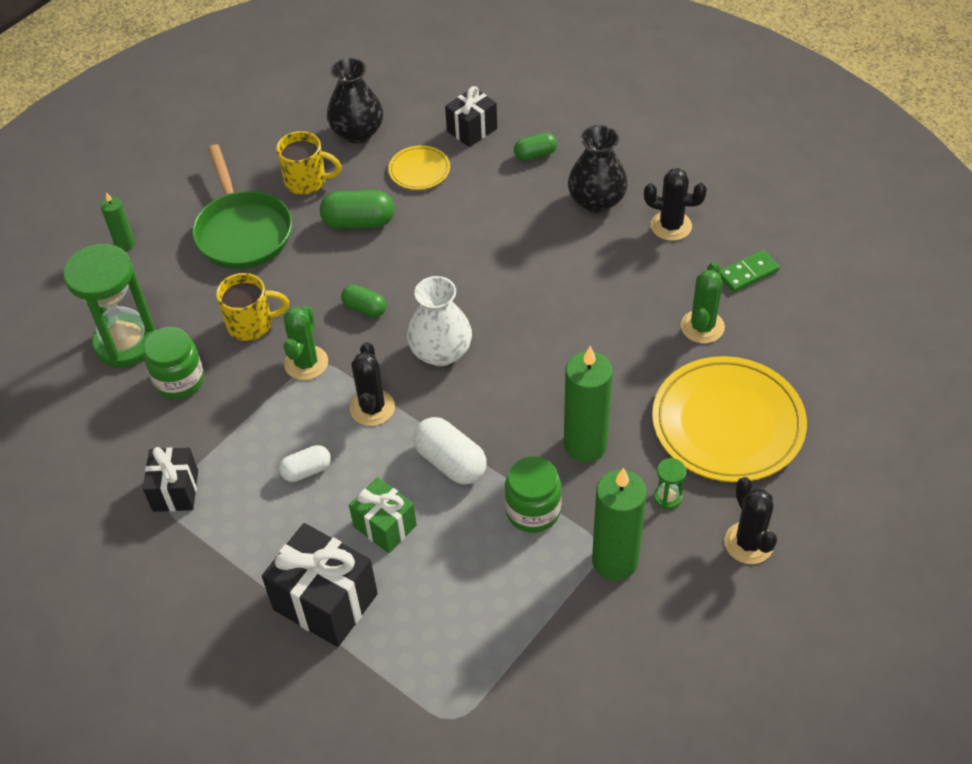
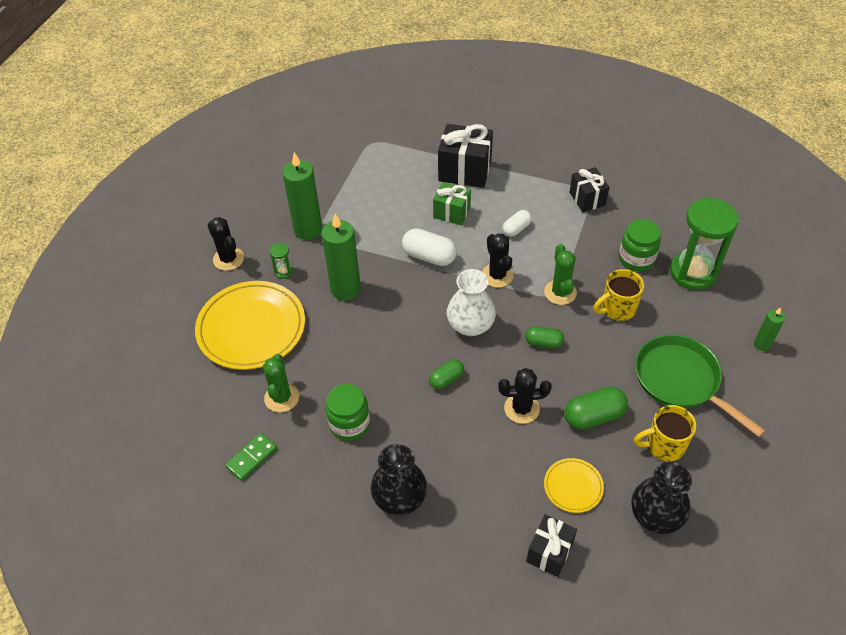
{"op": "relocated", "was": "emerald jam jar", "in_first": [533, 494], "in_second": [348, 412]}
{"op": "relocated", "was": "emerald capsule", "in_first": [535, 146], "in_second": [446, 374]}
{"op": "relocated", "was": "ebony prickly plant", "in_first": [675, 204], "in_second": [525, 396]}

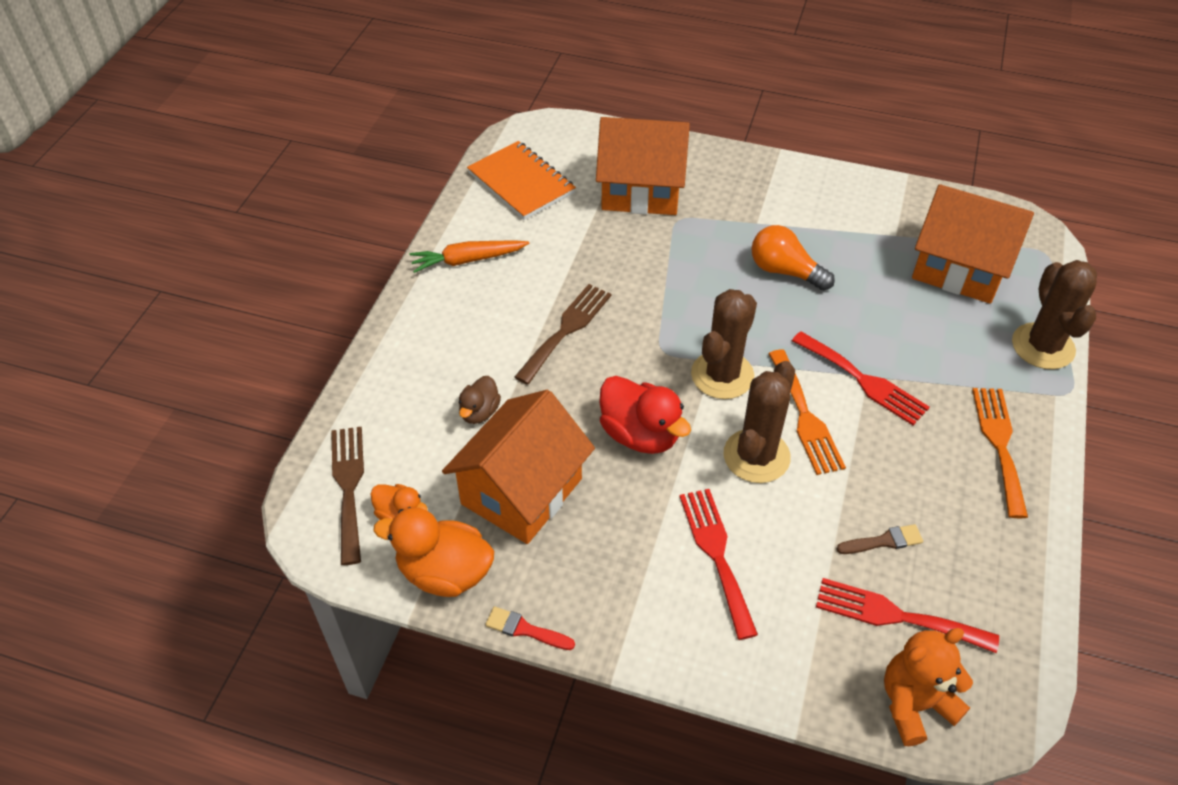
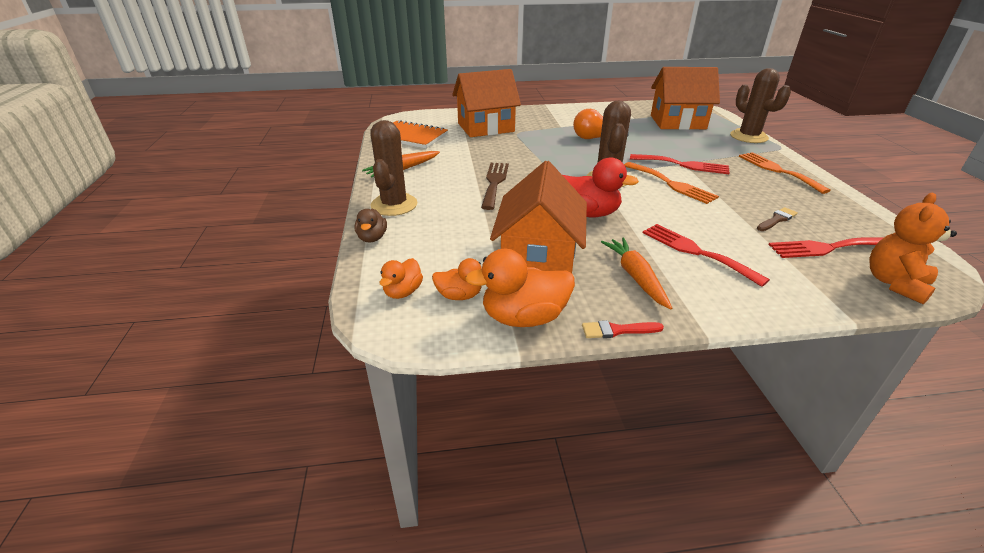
{"op": "exchanged", "was": "brown table fork", "now": "bright orange rubber duck", "in_first": [347, 496], "in_second": [401, 278]}
{"op": "relocated", "was": "brown rubber duck", "in_first": [480, 400], "in_second": [370, 225]}
{"op": "relocated", "was": "brown prickly plant", "in_first": [759, 422], "in_second": [393, 168]}
{"op": "appeared", "now": "bright orange root vegetable", "in_second": [636, 274]}

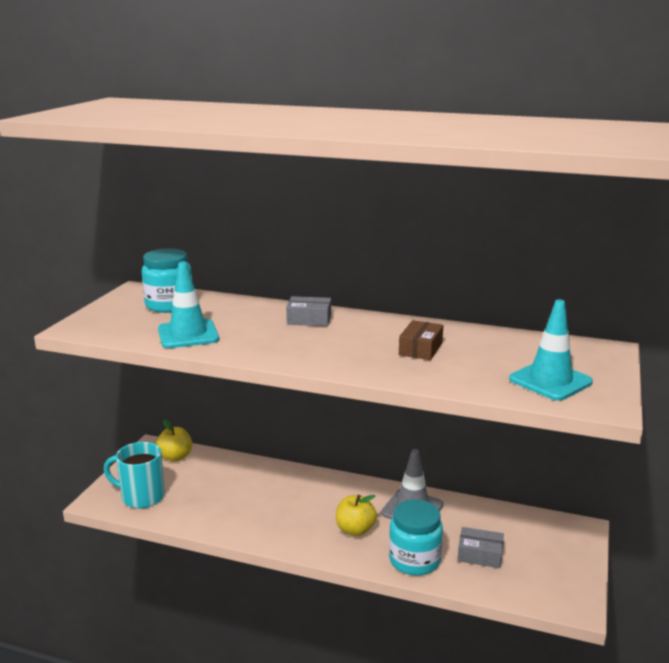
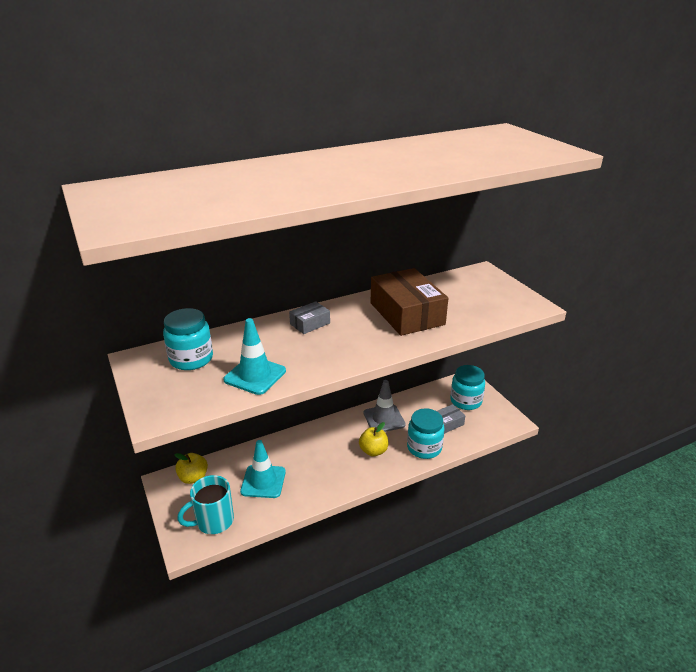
{"op": "size", "was": "brown box", "in_first": [421, 340], "in_second": [410, 302], "ratio": 2.12}
{"op": "relocated", "was": "turquoise traffic cone", "in_first": [551, 350], "in_second": [263, 469]}
{"op": "appeared", "now": "turquoise jam jar", "in_second": [467, 387]}

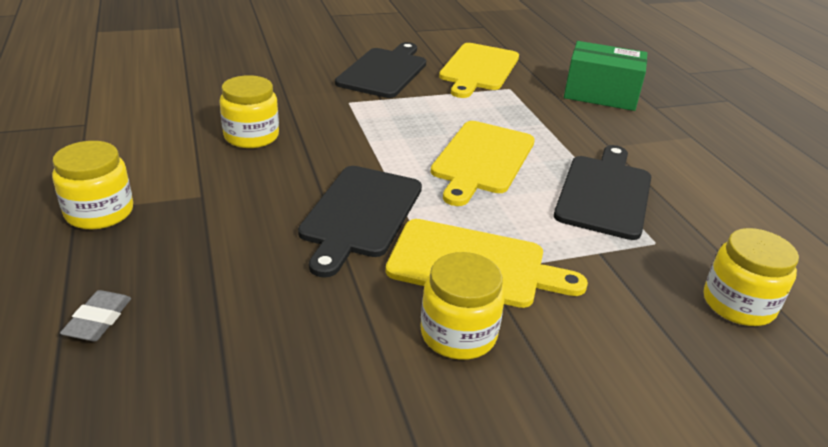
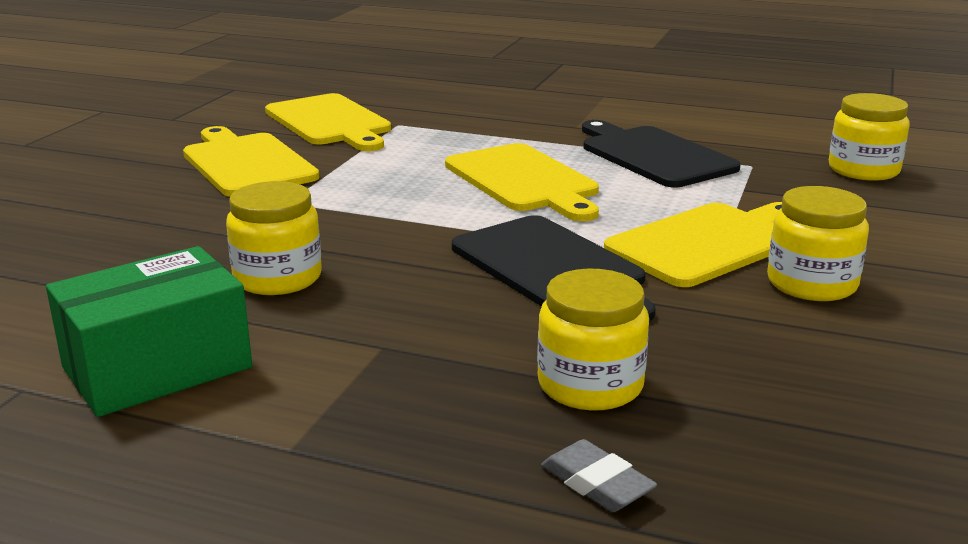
{"op": "relocated", "was": "yellow jam jar", "in_first": [92, 185], "in_second": [593, 339]}
{"op": "colour", "was": "ebony cutting board", "now": "yellow cutting board", "in_first": [380, 70], "in_second": [251, 161]}
{"op": "relocated", "was": "emerald box", "in_first": [605, 76], "in_second": [149, 331]}

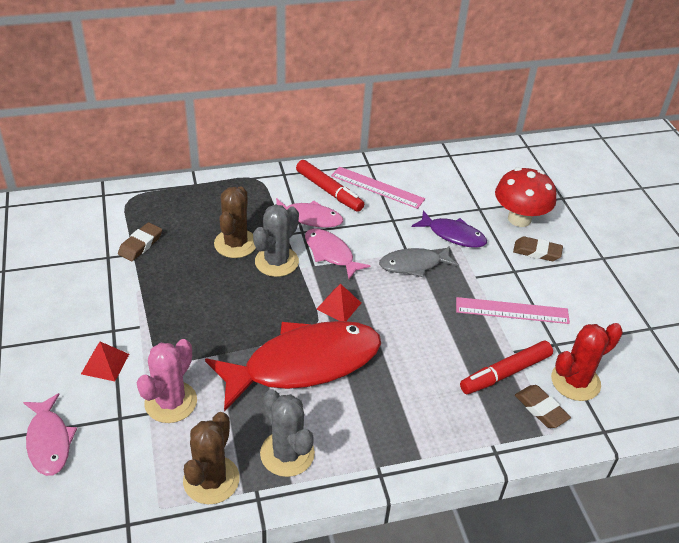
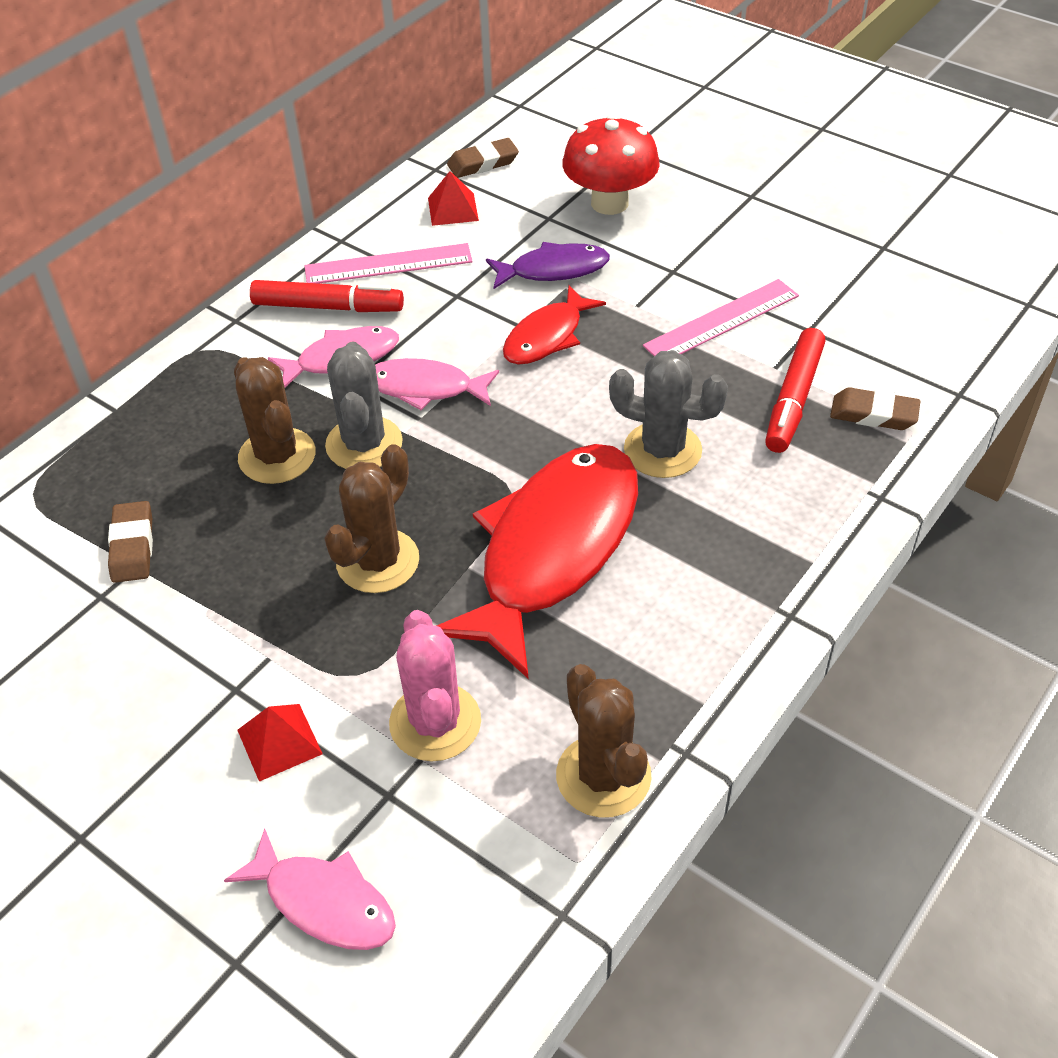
{"op": "relocated", "was": "gray prickly plant", "in_first": [287, 433], "in_second": [668, 414]}
{"op": "relocated", "was": "crimson solid pyramid", "in_first": [338, 302], "in_second": [453, 198]}
{"op": "colour", "was": "gray toy fish", "now": "crimson toy fish", "in_first": [419, 262], "in_second": [554, 325]}
{"op": "relocated", "was": "brown pencil eraser", "in_first": [538, 249], "in_second": [483, 158]}
{"op": "missing", "was": "crimson prickly plant", "in_first": [587, 362]}
{"op": "appeared", "now": "brown prickly plant", "in_second": [371, 518]}

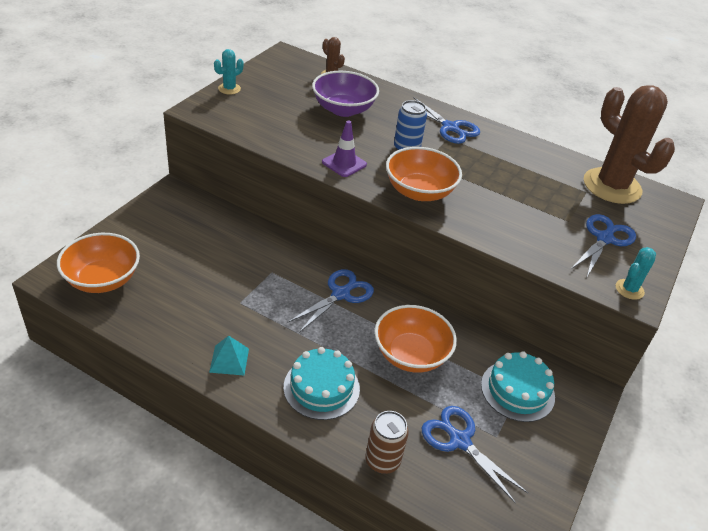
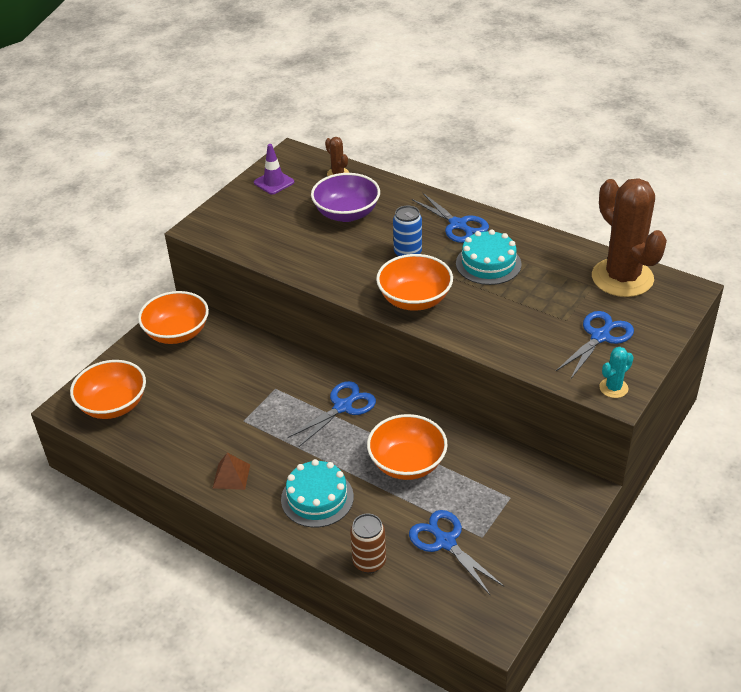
{"op": "colour", "was": "turquoise solid pyramid", "now": "brown solid pyramid", "in_first": [229, 355], "in_second": [231, 471]}
{"op": "missing", "was": "turquoise prickly plant", "in_first": [229, 72]}
{"op": "relocated", "was": "purple traffic cone", "in_first": [344, 149], "in_second": [274, 169]}
{"op": "relocated", "was": "turquoise cake", "in_first": [518, 386], "in_second": [488, 257]}
{"op": "appeared", "now": "bright orange bowl", "in_second": [173, 317]}

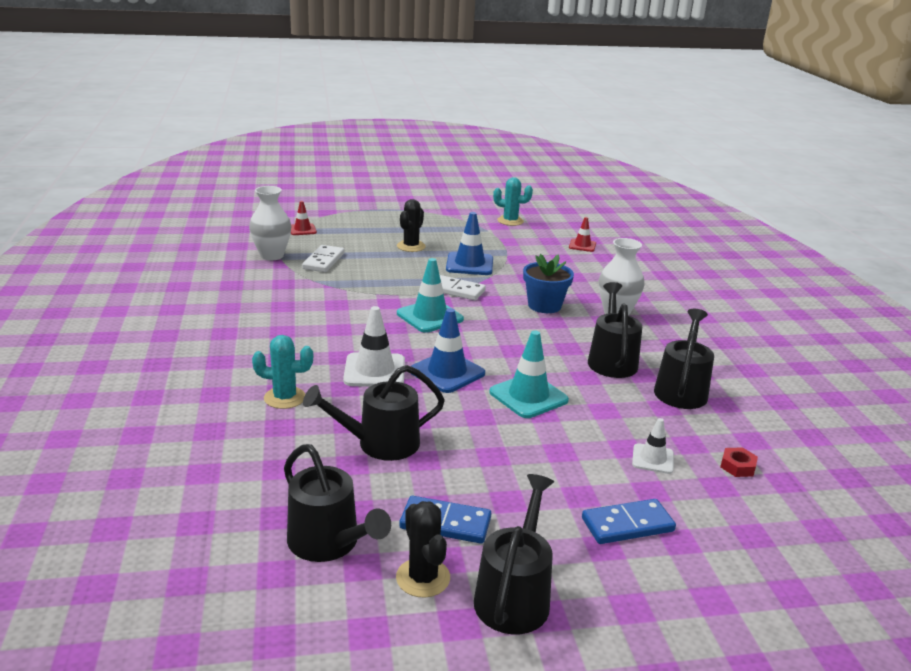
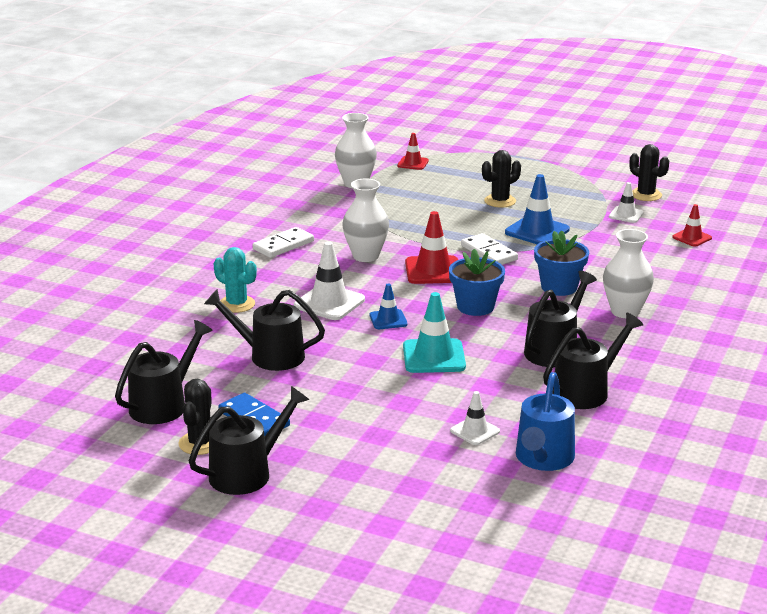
{"op": "spun", "was": "ebony watering can", "in_first": [337, 503], "in_second": [164, 372], "clockwise": -135}
{"op": "relocated", "was": "pure white domino piece", "in_first": [323, 258], "in_second": [283, 242]}
{"op": "colour", "was": "turquoise traffic cone", "now": "crimson traffic cone", "in_first": [430, 295], "in_second": [431, 247]}
{"op": "size", "was": "blue traffic cone", "in_first": [447, 350], "in_second": [389, 306], "ratio": 0.59}
{"op": "colour", "was": "turquoise prickly plant", "now": "ebony prickly plant", "in_first": [513, 201], "in_second": [649, 172]}
{"op": "missing", "was": "blue domino piece", "in_first": [629, 521]}
{"op": "exchanged", "was": "crimson nut", "now": "blue watering can", "in_first": [739, 462], "in_second": [545, 421]}
{"op": "appeared", "now": "pure white flower vase", "in_second": [365, 220]}
{"op": "appeared", "now": "blue plant pot", "in_second": [477, 282]}
{"op": "appeared", "now": "pure white traffic cone", "in_second": [626, 202]}

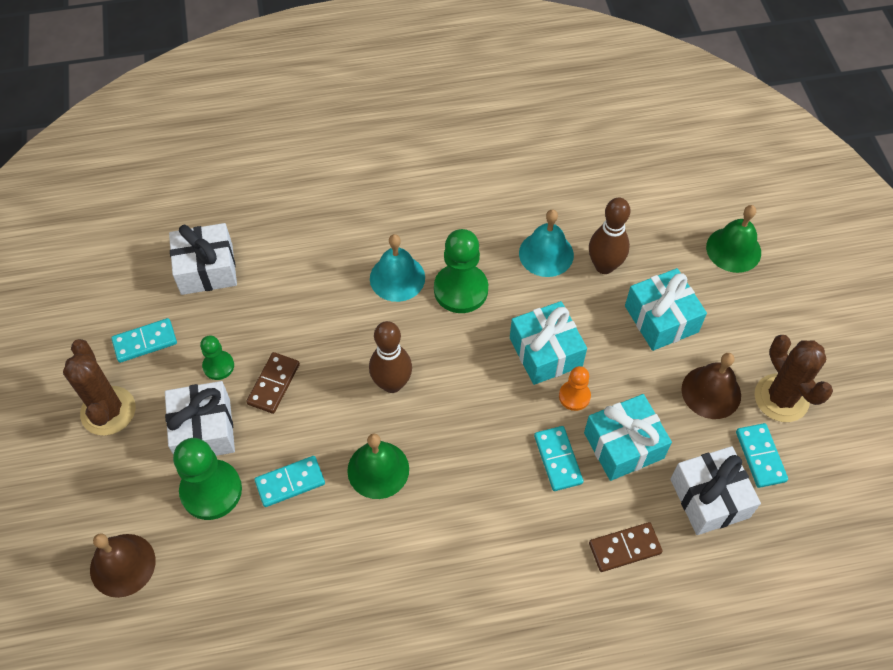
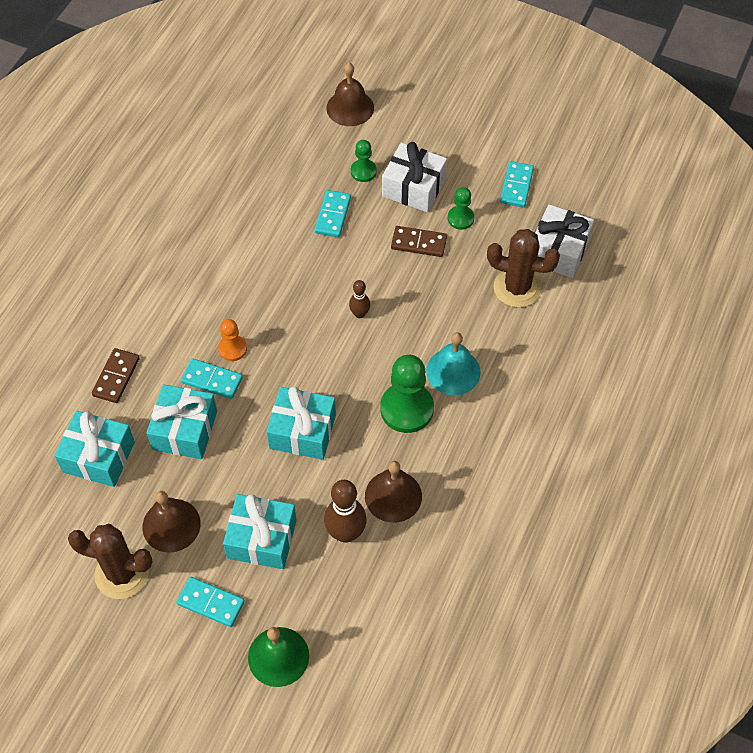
{"op": "relocated", "was": "brown prickly plant", "in_first": [99, 387], "in_second": [523, 268]}
{"op": "size", "was": "emerald pawn", "in_first": [207, 479], "in_second": [364, 161], "ratio": 0.55}
{"op": "spun", "was": "brown domino piece", "in_first": [273, 383], "in_second": [419, 241], "clockwise": -45}
{"op": "missing", "was": "emerald bell", "in_first": [378, 466]}
{"op": "size", "was": "brown bowling pin", "in_first": [390, 357], "in_second": [359, 299], "ratio": 0.56}
{"op": "colour", "was": "turquoise bell", "now": "brown bell", "in_first": [546, 243], "in_second": [393, 492]}
{"op": "relocated", "was": "bright orange pawn", "in_first": [575, 388], "in_second": [232, 340]}
{"op": "colour", "was": "pure white present", "now": "turquoise present", "in_first": [715, 490], "in_second": [95, 449]}
{"op": "relocated", "was": "turquoise domino piece", "in_first": [762, 455], "in_second": [210, 602]}

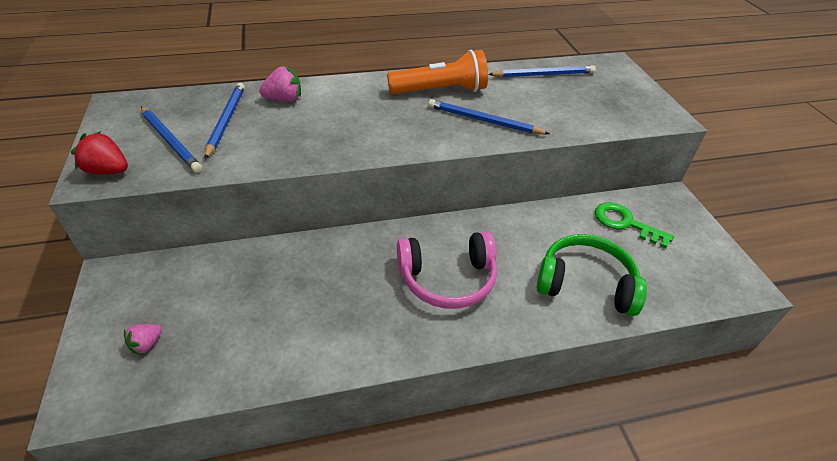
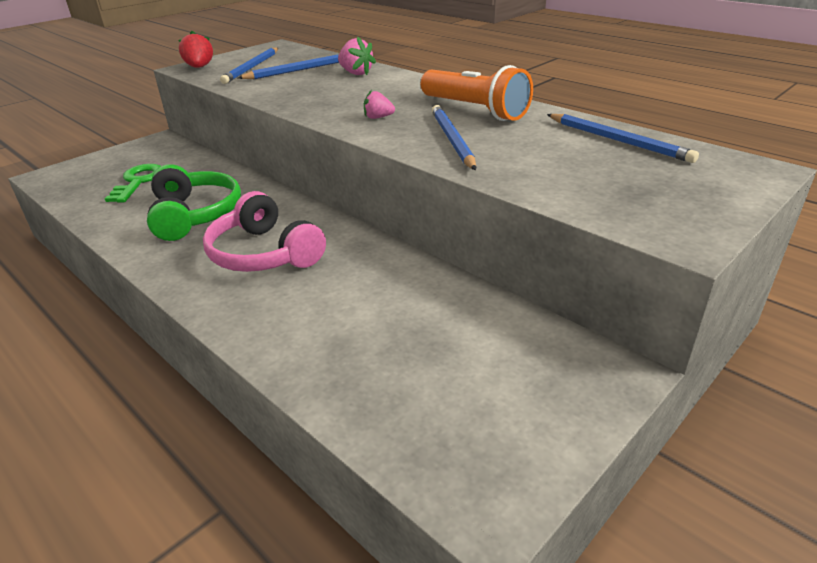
{"op": "relocated", "was": "rosy toy strawberry", "in_first": [143, 339], "in_second": [379, 104]}
{"op": "relocated", "was": "emerald headphones", "in_first": [592, 275], "in_second": [194, 202]}
{"op": "relocated", "was": "emerald key", "in_first": [634, 225], "in_second": [133, 183]}

